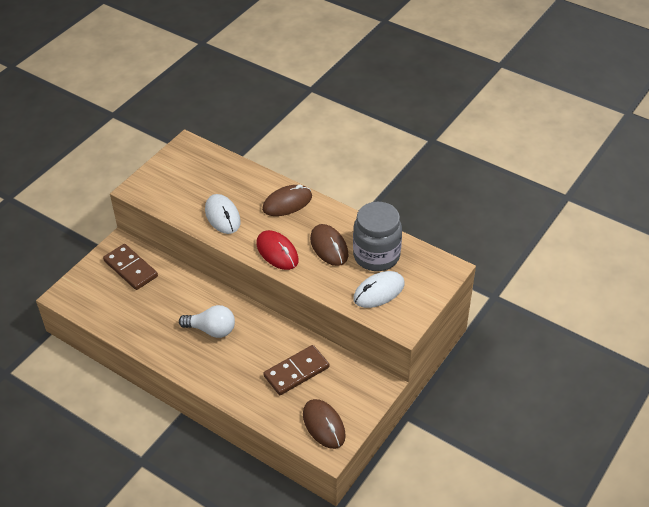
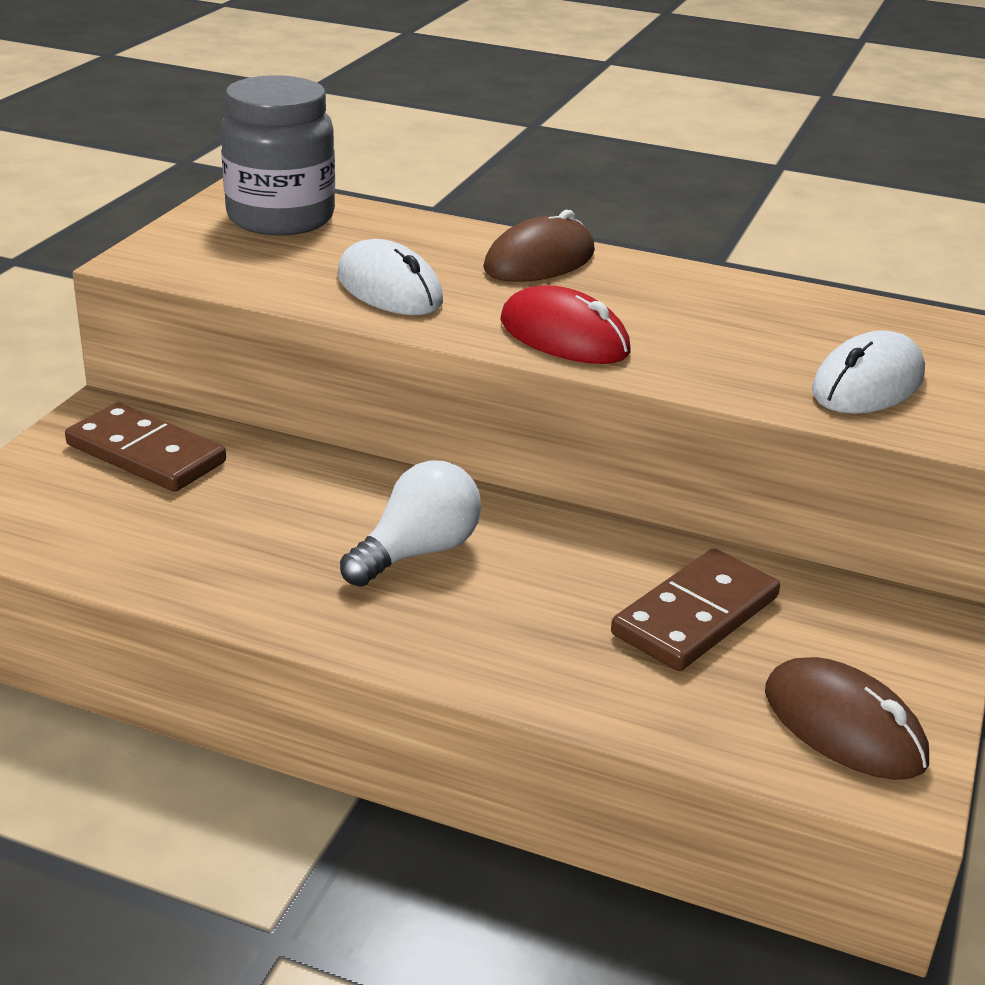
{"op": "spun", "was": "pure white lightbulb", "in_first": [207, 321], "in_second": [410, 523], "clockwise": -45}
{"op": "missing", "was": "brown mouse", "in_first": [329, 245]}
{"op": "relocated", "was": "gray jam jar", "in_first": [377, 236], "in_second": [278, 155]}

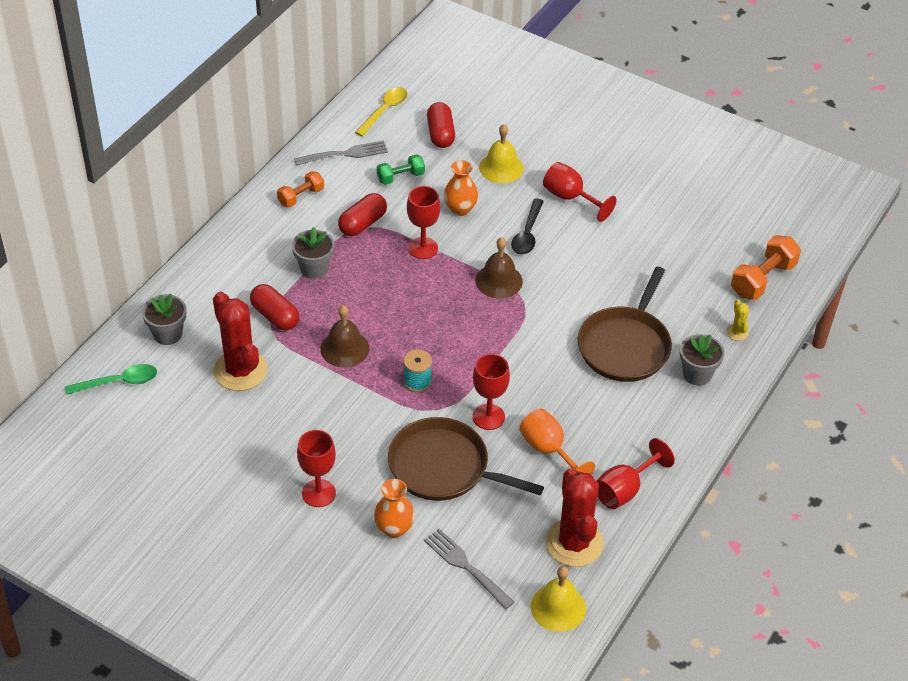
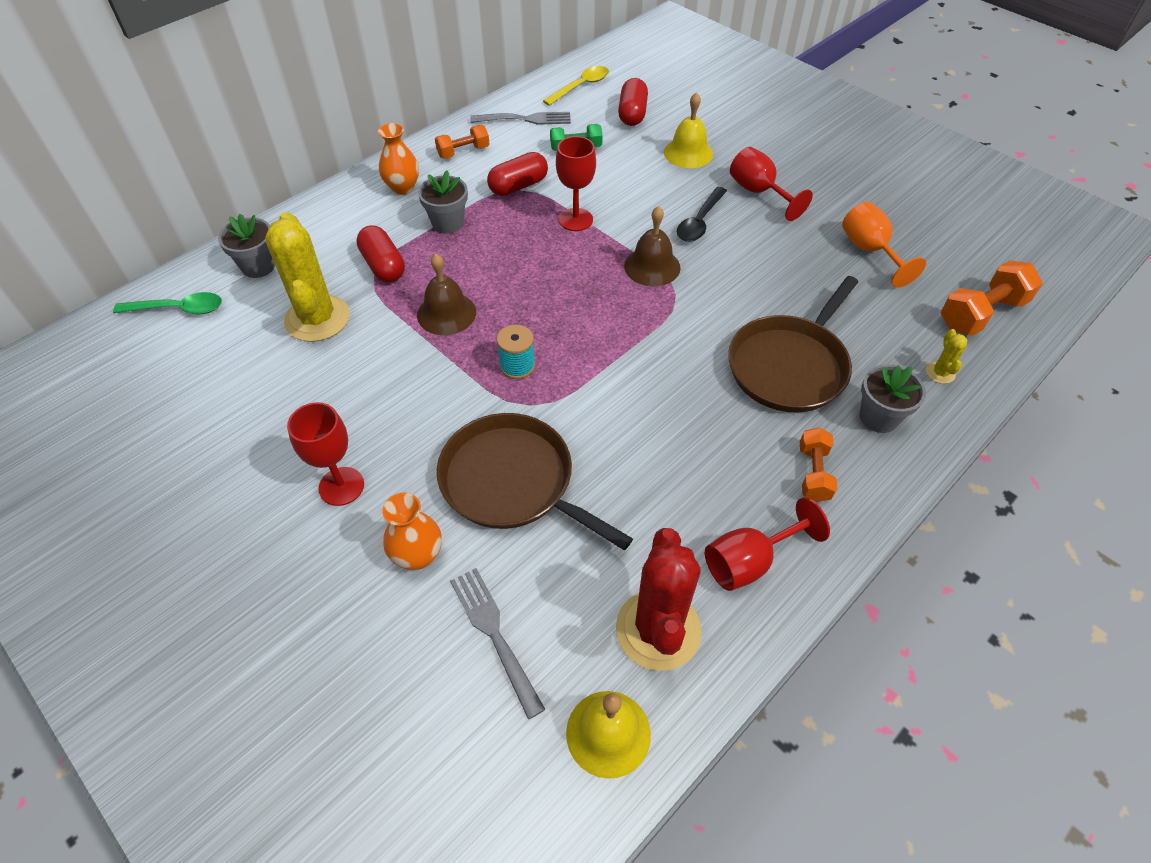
{"op": "colour", "was": "crimson prickly plant", "now": "yellow prickly plant", "in_first": [240, 341], "in_second": [307, 277]}
{"op": "relocated", "was": "bright orange flower vase", "in_first": [461, 188], "in_second": [398, 159]}
{"op": "missing", "was": "crimson goblet", "in_first": [491, 392]}
{"op": "relocated", "was": "bright orange goblet", "in_first": [557, 441], "in_second": [884, 245]}
{"op": "appeared", "now": "bright orange dumbbell", "in_second": [818, 464]}

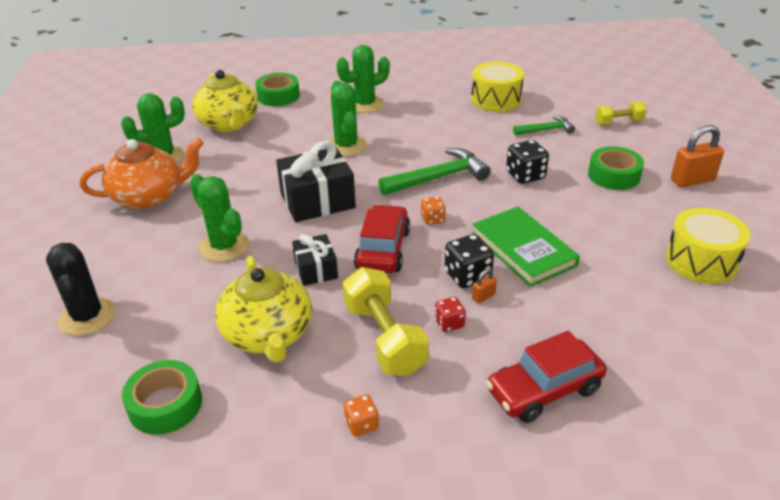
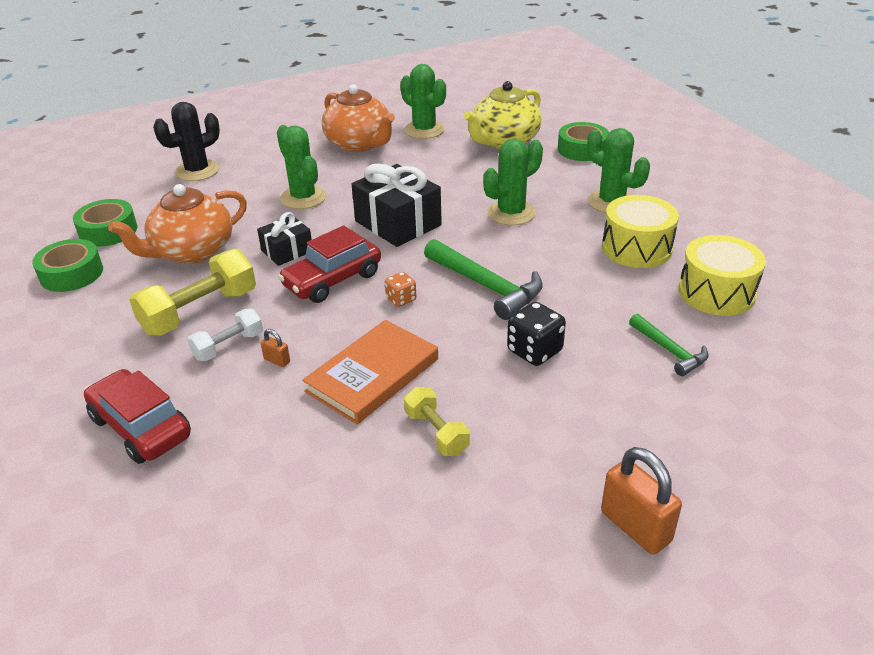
{"op": "spun", "was": "emerald prickly plant", "in_first": [219, 218], "in_second": [302, 167], "clockwise": -60}
{"op": "colour", "was": "yellow tea pot", "now": "bright orange tea pot", "in_first": [263, 309], "in_second": [177, 224]}
{"op": "missing", "was": "bright orange die", "in_first": [361, 415]}
{"op": "spun", "was": "crimson automobile", "in_first": [382, 238], "in_second": [329, 264], "clockwise": 150}
{"op": "exchanged", "was": "crimson die", "now": "pure white dumbbell", "in_first": [450, 314], "in_second": [225, 334]}
{"op": "missing", "was": "ebony die", "in_first": [469, 261]}
{"op": "colour", "was": "emerald hardcover", "now": "bright orange hardcover", "in_first": [526, 246], "in_second": [370, 372]}
{"op": "relocated", "was": "emerald sticky tape", "in_first": [616, 168], "in_second": [67, 265]}
{"op": "relocated", "was": "yellow dumbbell", "in_first": [621, 113], "in_second": [437, 421]}
{"op": "relocated", "was": "yellow snare drum", "in_first": [708, 246], "in_second": [640, 231]}

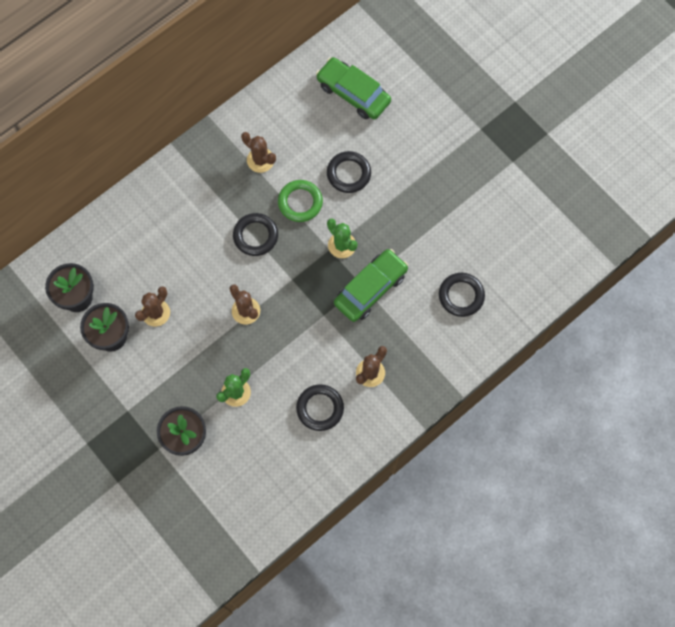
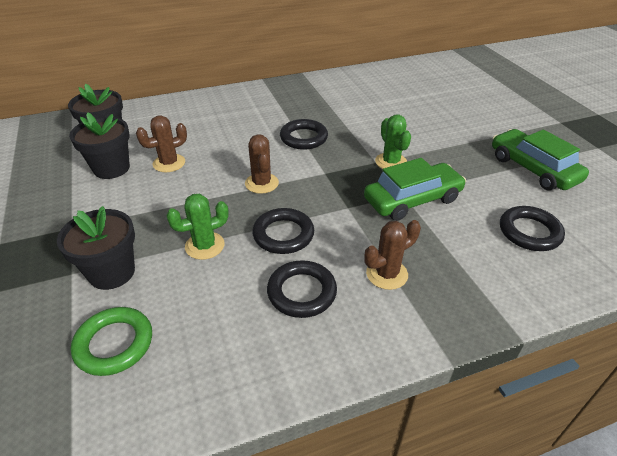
{"op": "missing", "was": "brown prickly plant", "in_first": [258, 152]}
{"op": "relocated", "was": "emerald ring", "in_first": [300, 201], "in_second": [111, 341]}
{"op": "relocated", "was": "emerald automobile", "in_first": [353, 88], "in_second": [540, 159]}
{"op": "relocated", "was": "ebony ring", "in_first": [349, 172], "in_second": [283, 231]}

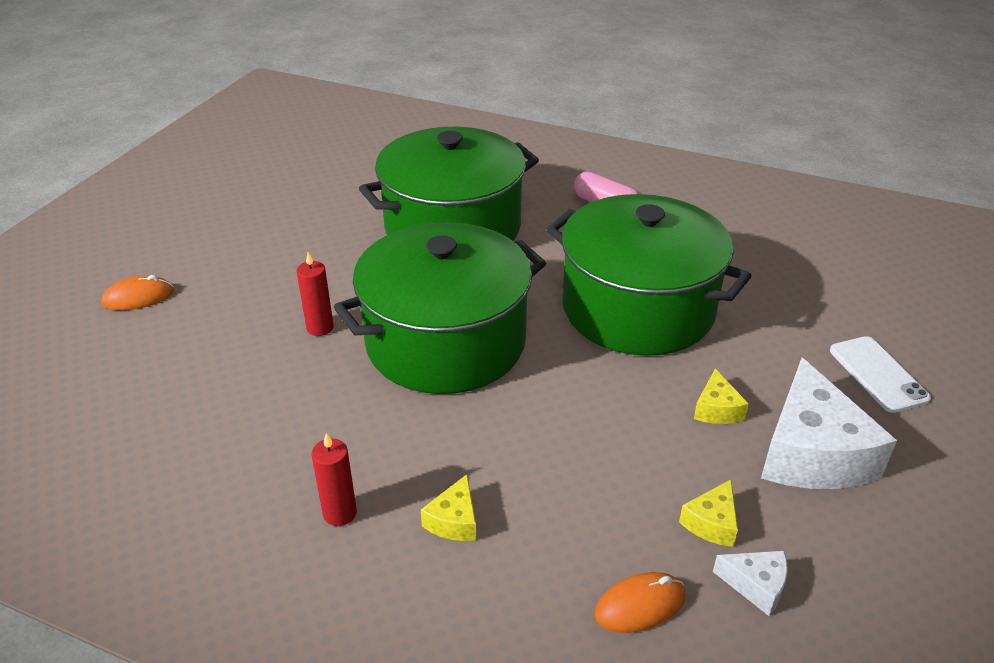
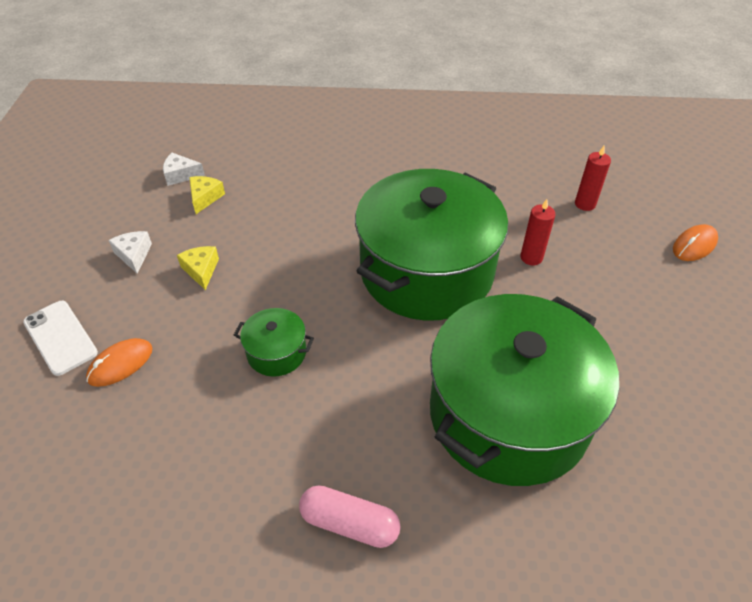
{"op": "relocated", "was": "crimson pillar candle", "in_first": [334, 479], "in_second": [593, 178]}
{"op": "missing", "was": "yellow piece of cheese", "in_first": [448, 507]}
{"op": "size", "was": "emerald stockpot", "in_first": [649, 275], "in_second": [274, 342], "ratio": 0.4}
{"op": "relocated", "was": "bright orange mouse", "in_first": [640, 602], "in_second": [119, 362]}
{"op": "size", "was": "pure white piece of cheese", "in_first": [829, 423], "in_second": [130, 252], "ratio": 0.45}

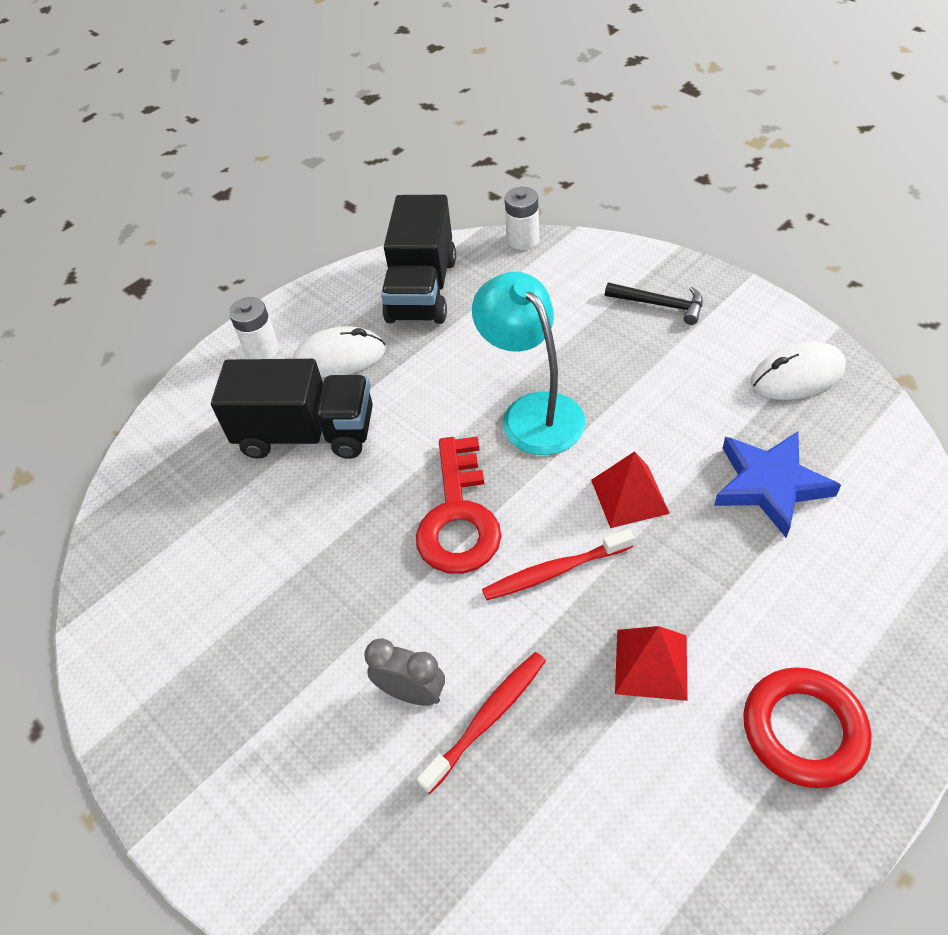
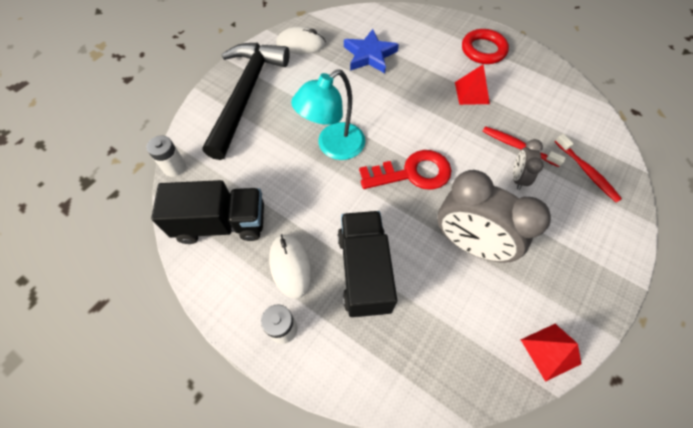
{"op": "relocated", "was": "crimson tooth brush", "in_first": [558, 565], "in_second": [588, 168]}
{"op": "relocated", "was": "crimson solid pyramid", "in_first": [630, 489], "in_second": [551, 353]}
{"op": "size", "was": "ebony hammer", "in_first": [654, 303], "in_second": [246, 101], "ratio": 2.49}
{"op": "spun", "was": "pure white mouse", "in_first": [798, 370], "in_second": [301, 40], "clockwise": -60}
{"op": "appeared", "now": "gray alarm clock", "in_second": [494, 216]}

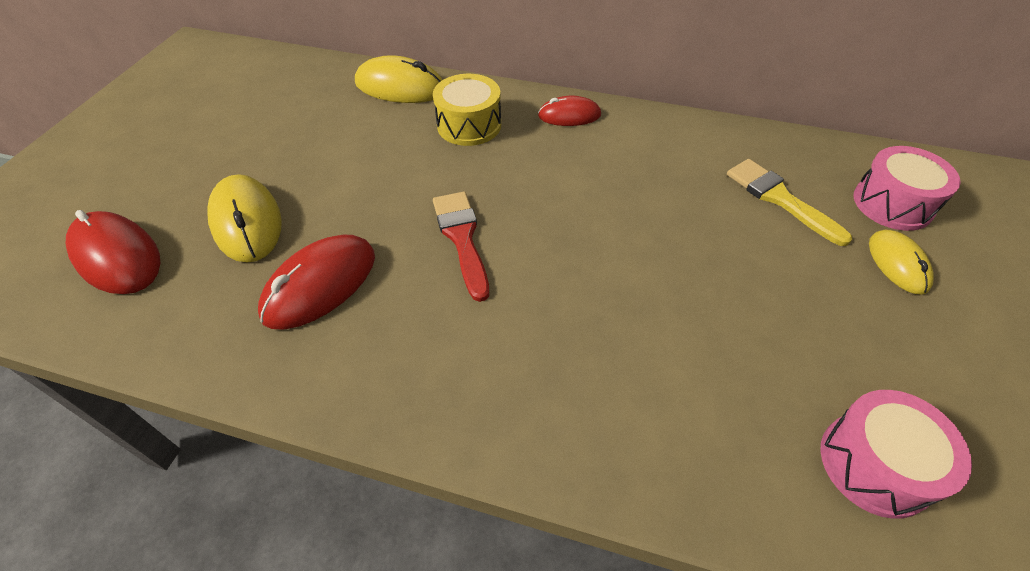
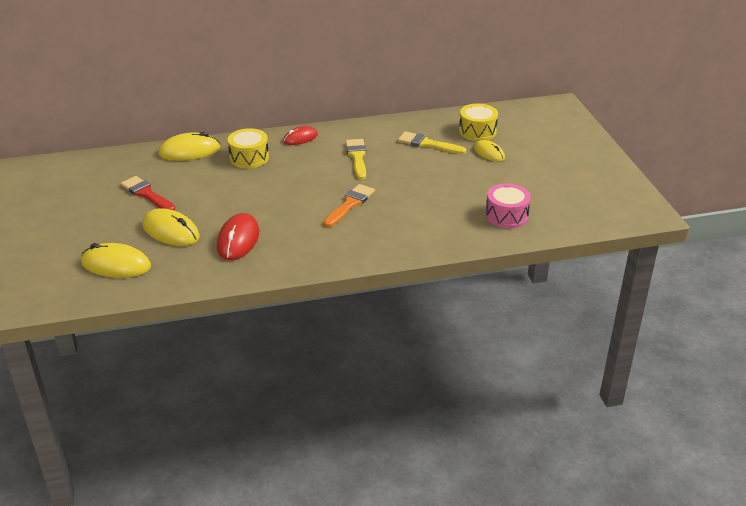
{"op": "colour", "was": "crimson mouse", "now": "yellow mouse", "in_first": [113, 252], "in_second": [116, 260]}
{"op": "relocated", "was": "crimson paint brush", "in_first": [461, 247], "in_second": [148, 193]}
{"op": "colour", "was": "rosy snare drum", "now": "yellow snare drum", "in_first": [907, 188], "in_second": [478, 122]}
{"op": "appeared", "now": "bright orange paint brush", "in_second": [349, 205]}
{"op": "appeared", "now": "yellow paint brush", "in_second": [356, 159]}

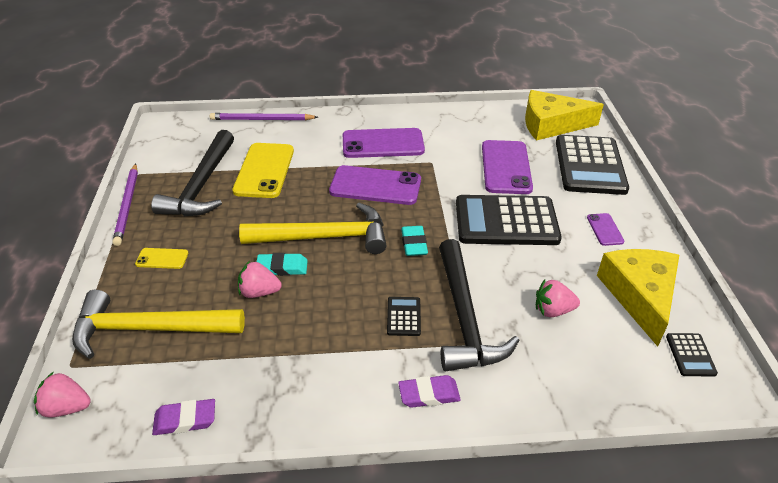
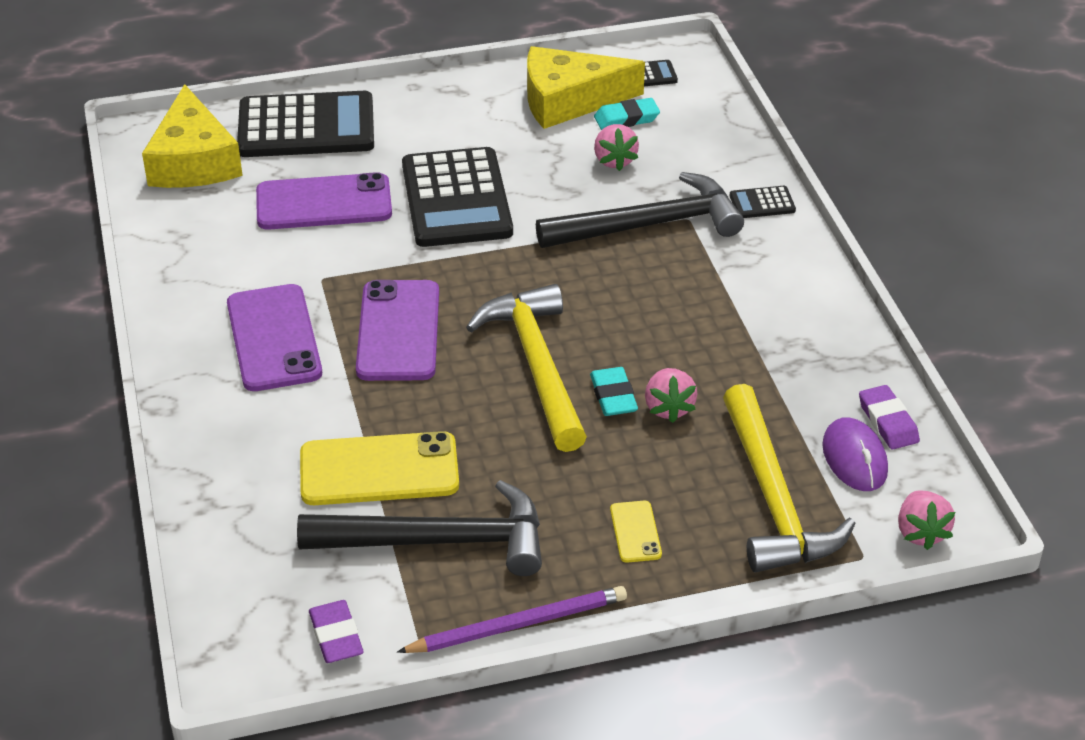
{"op": "missing", "was": "purple pencil", "in_first": [264, 116]}
{"op": "relocated", "was": "ebony calculator", "in_first": [404, 316], "in_second": [763, 202]}
{"op": "relocated", "was": "purple pencil eraser", "in_first": [429, 391], "in_second": [336, 631]}
{"op": "relocated", "was": "turquoise pencil eraser", "in_first": [414, 241], "in_second": [627, 114]}
{"op": "missing", "was": "purple phone", "in_first": [605, 229]}
{"op": "appeared", "now": "purple mouse", "in_second": [855, 454]}

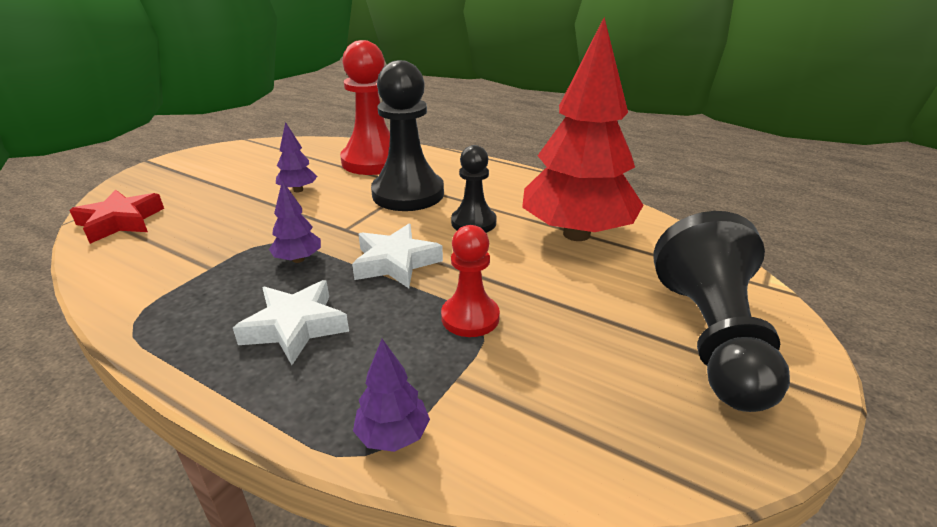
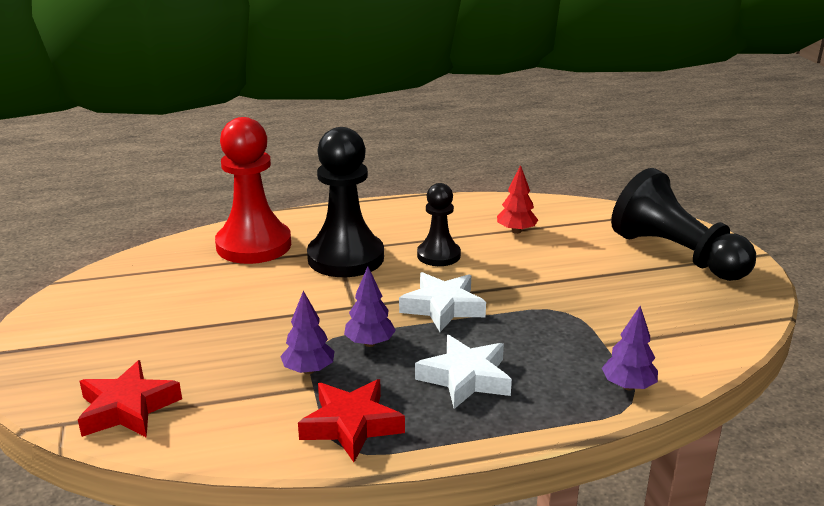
{"op": "relocated", "was": "purple fir tree", "in_first": [296, 157], "in_second": [307, 332]}
{"op": "missing", "was": "crimson pawn", "in_first": [470, 281]}
{"op": "size", "was": "crimson fir tree", "in_first": [582, 129], "in_second": [517, 199], "ratio": 0.4}
{"op": "appeared", "now": "crimson five-pointed star", "in_second": [351, 420]}

